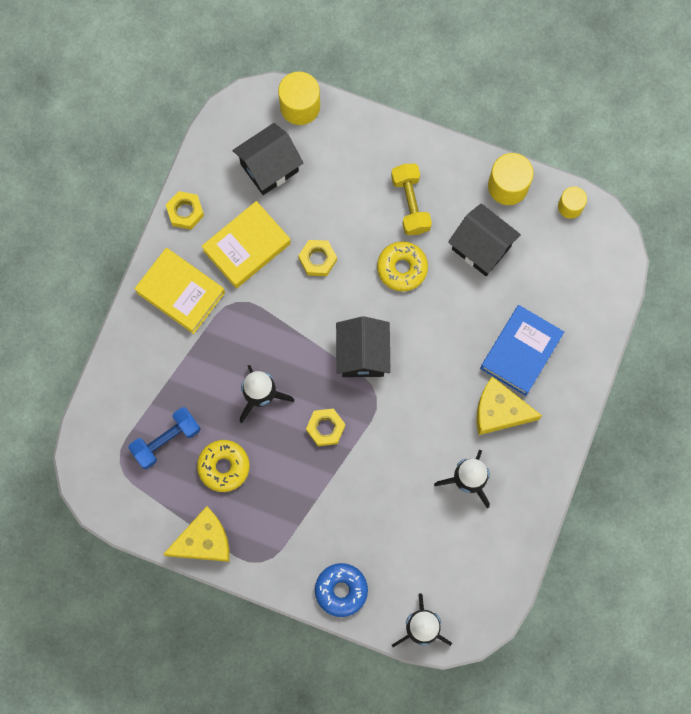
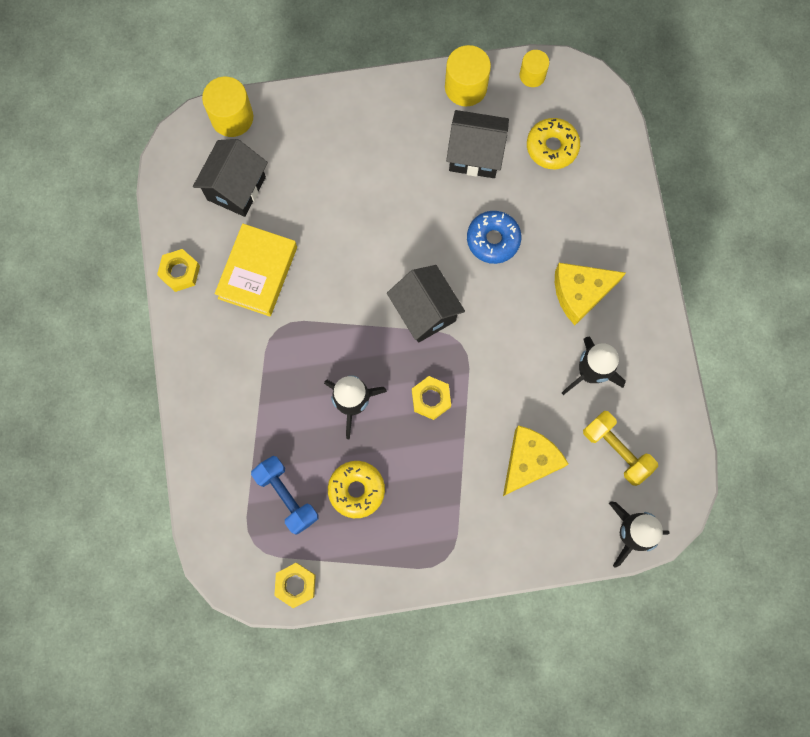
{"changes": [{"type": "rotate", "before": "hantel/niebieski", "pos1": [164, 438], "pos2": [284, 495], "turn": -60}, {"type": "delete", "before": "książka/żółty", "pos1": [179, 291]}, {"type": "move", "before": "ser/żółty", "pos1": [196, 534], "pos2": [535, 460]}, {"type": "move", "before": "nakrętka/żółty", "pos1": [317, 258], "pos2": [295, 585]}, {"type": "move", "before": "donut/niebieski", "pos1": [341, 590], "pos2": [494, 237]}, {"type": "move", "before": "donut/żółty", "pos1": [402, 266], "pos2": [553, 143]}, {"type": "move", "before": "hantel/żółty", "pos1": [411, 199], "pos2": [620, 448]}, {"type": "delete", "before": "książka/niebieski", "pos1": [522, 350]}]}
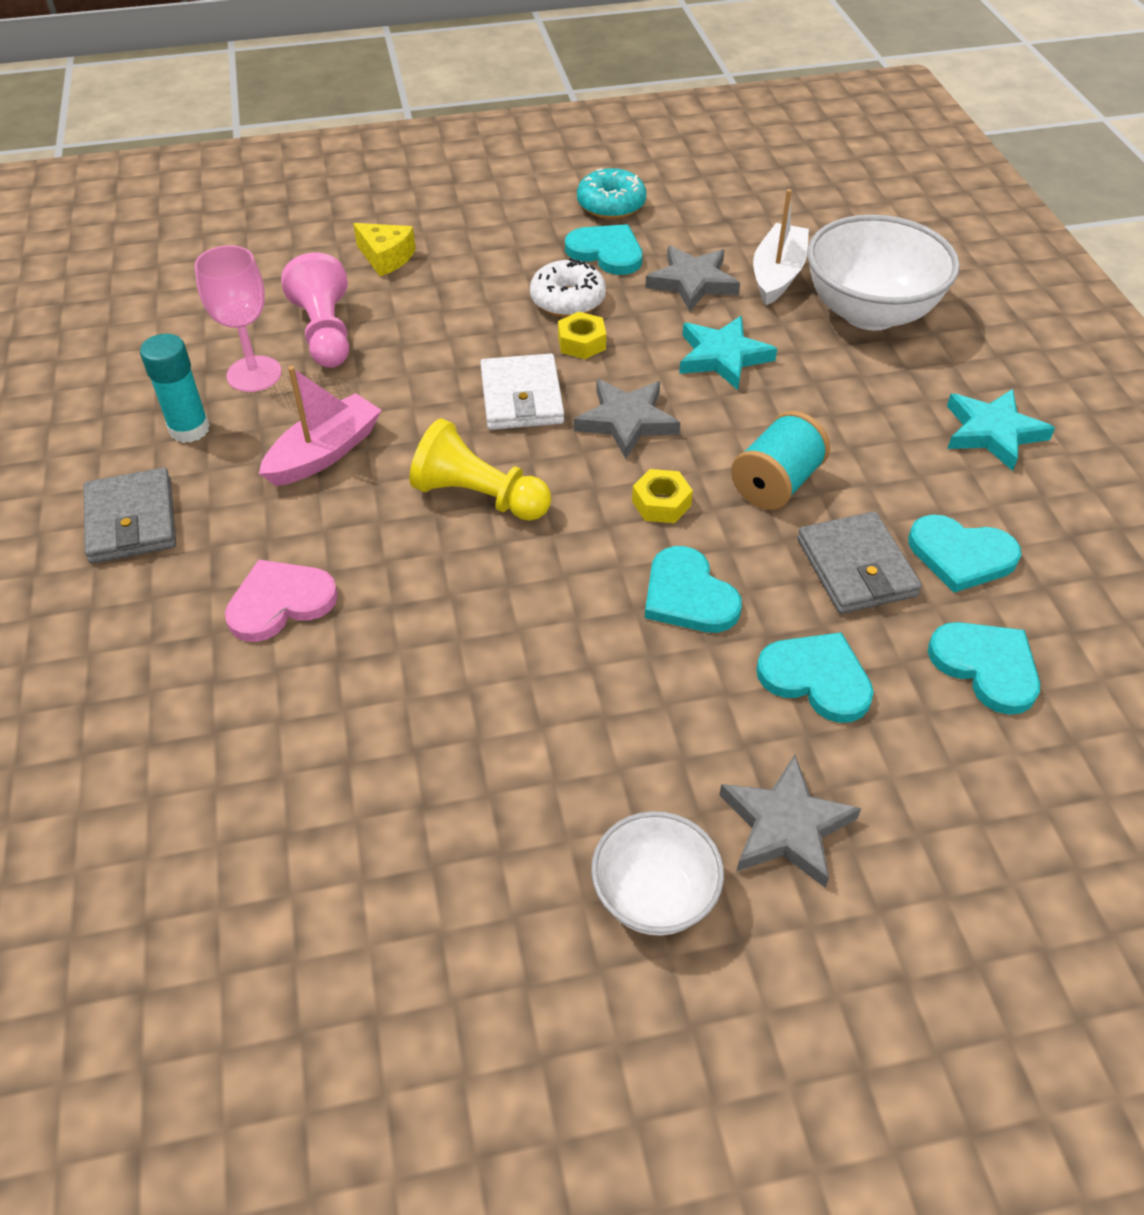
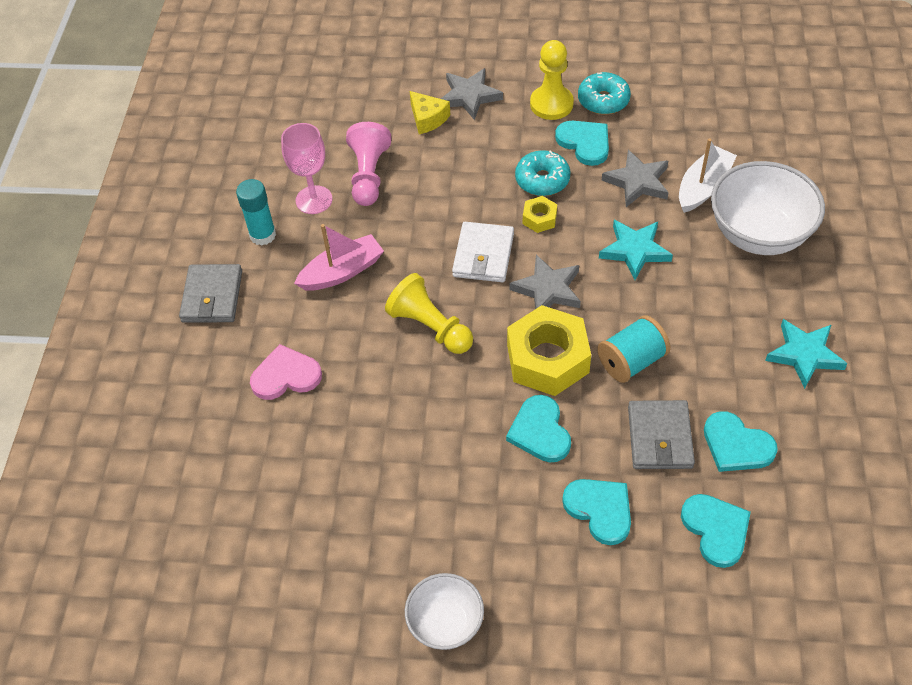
{"changes": [{"type": "recolor", "before": "donut/biały", "after": "donut/turkusowy", "pos1": [568, 287], "pos2": [543, 173]}, {"type": "resize", "before": "nakrętka/żółty", "pos1": [662, 496], "pos2": [549, 350], "scale": 2.16}, {"type": "move", "before": "gwiazda/szary", "pos1": [790, 821], "pos2": [472, 94]}, {"type": "insert", "after": "pionek/żółty", "pos2": [552, 80]}]}
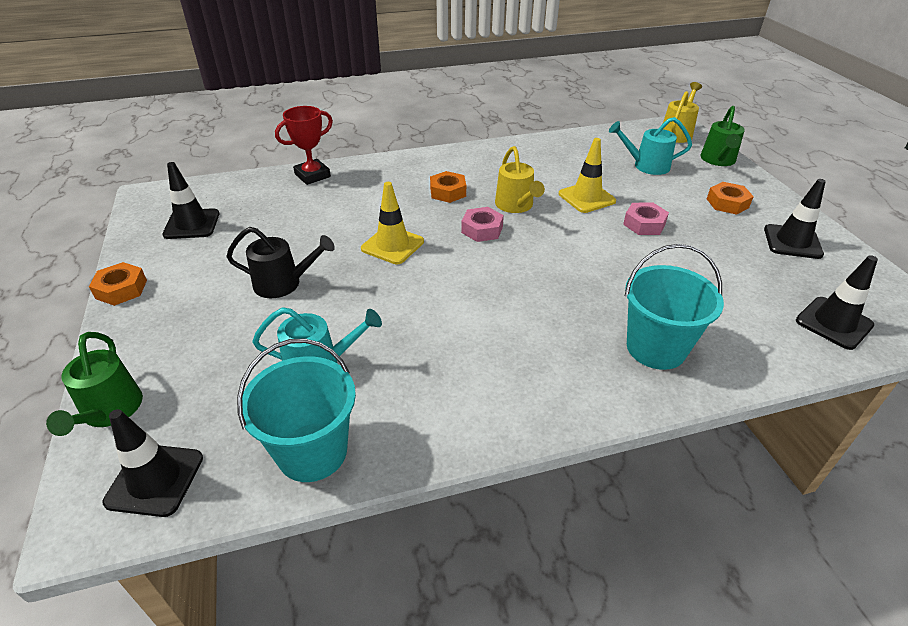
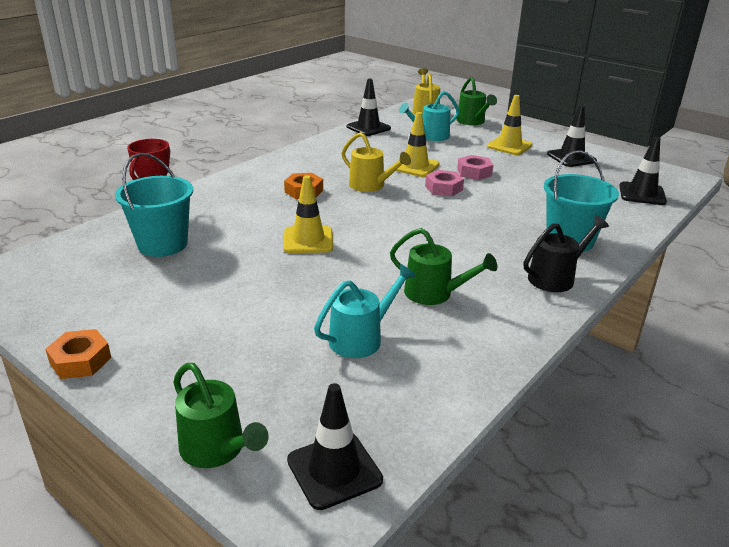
{"changes": [{"type": "move", "before": "pachołek/czarny", "pos1": [190, 200], "pos2": [369, 107]}, {"type": "move", "before": "konewka/czarny", "pos1": [280, 262], "pos2": [566, 253]}, {"type": "move", "before": "wiadro/turkusowy", "pos1": [296, 410], "pos2": [154, 205]}, {"type": "move", "before": "nakrętka/różowy", "pos1": [482, 224], "pos2": [444, 183]}, {"type": "replace", "before": "nakrętka/pomarańczowy", "after": "pachołek/żółty", "pos1": [730, 198], "pos2": [509, 125]}, {"type": "insert", "after": "konewka/zielony", "pos2": [443, 266]}]}
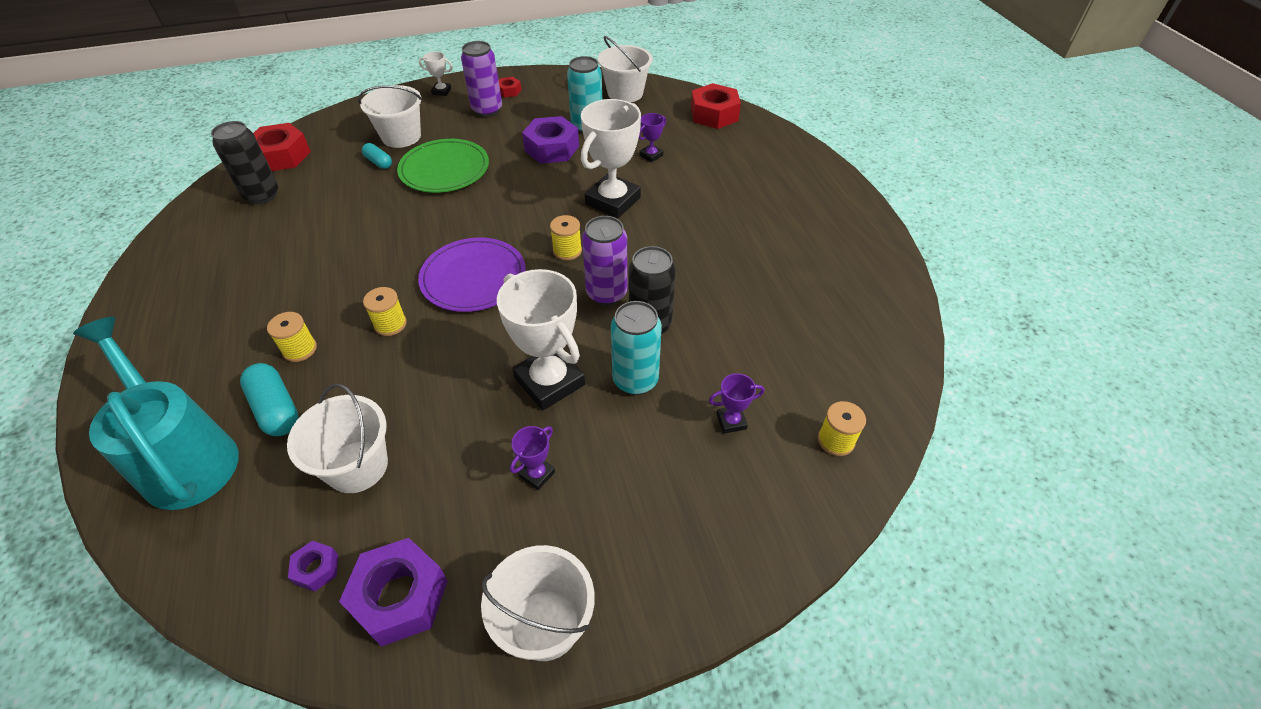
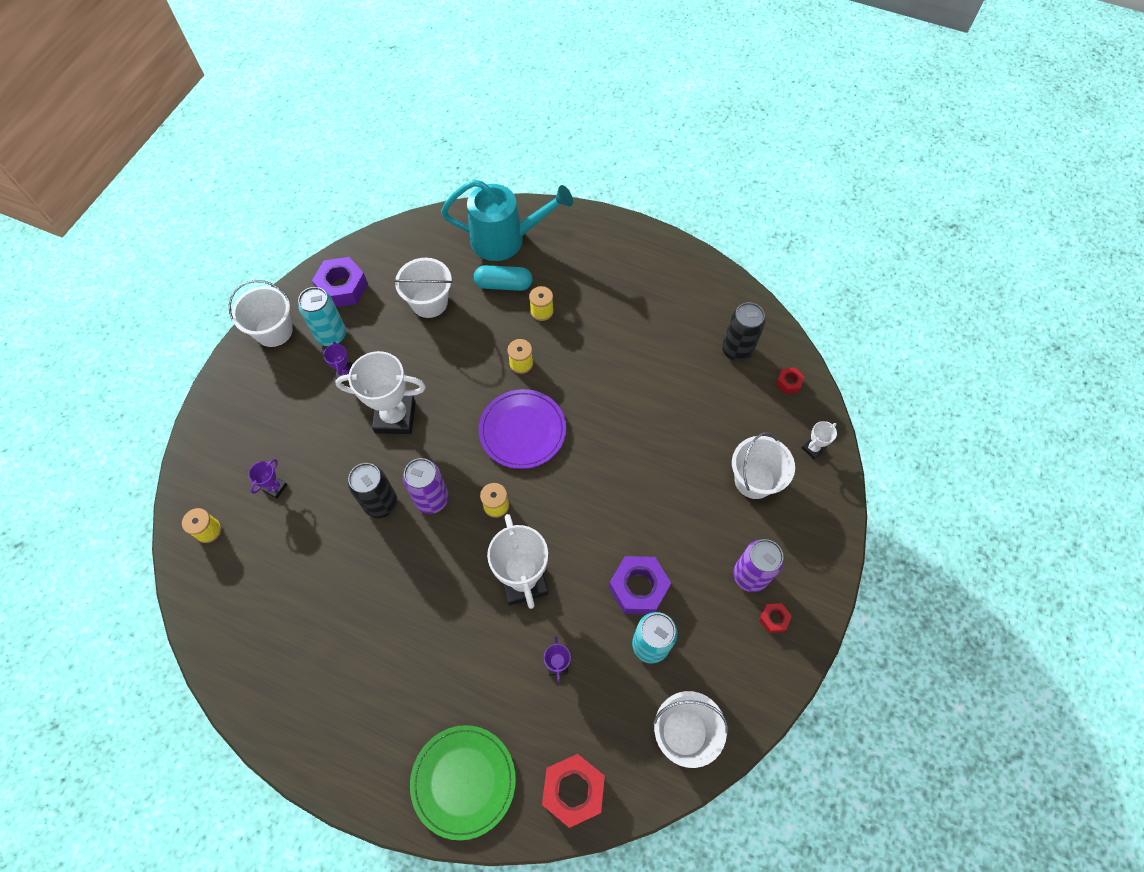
{"changes": [{"type": "resize", "before": "nakrętka/czerwony", "pos1": [282, 147], "pos2": [790, 381], "scale": 0.5}, {"type": "delete", "before": "nakrętka/fioletowy", "pos1": [313, 566]}, {"type": "delete", "before": "kapsułka/turkusowy", "pos1": [377, 156]}, {"type": "move", "before": "talerz/zielony", "pos1": [443, 166], "pos2": [463, 782]}, {"type": "move", "before": "puchar/biały", "pos1": [436, 73], "pos2": [819, 440]}, {"type": "move", "before": "puszka/turkusowy", "pos1": [636, 348], "pos2": [322, 316]}]}
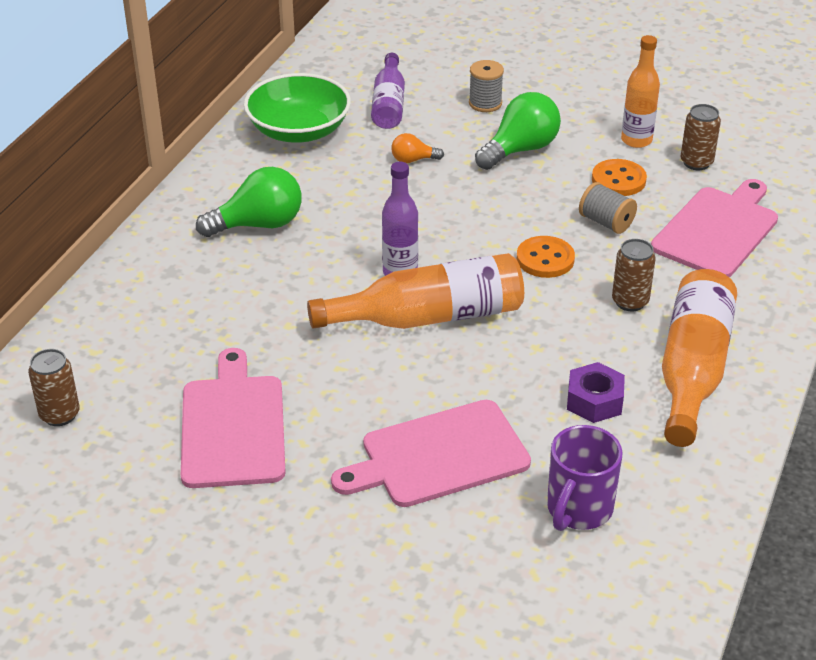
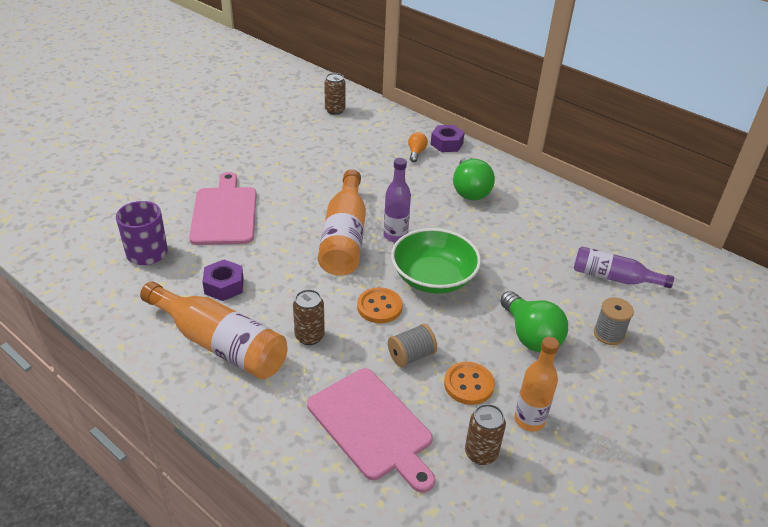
{"changes": [{"type": "delete", "before": "deska do krojenia/różowy", "pos1": [233, 418]}, {"type": "move", "before": "miska/zielony", "pos1": [297, 108], "pos2": [436, 261]}, {"type": "move", "before": "żarówka/pomarańczowy", "pos1": [417, 148], "pos2": [418, 147]}, {"type": "insert", "after": "nakrętka/fioletowy", "pos2": [448, 138]}]}
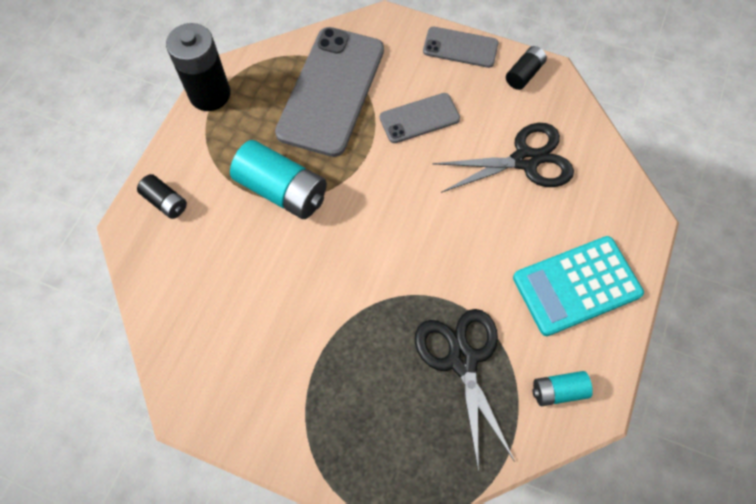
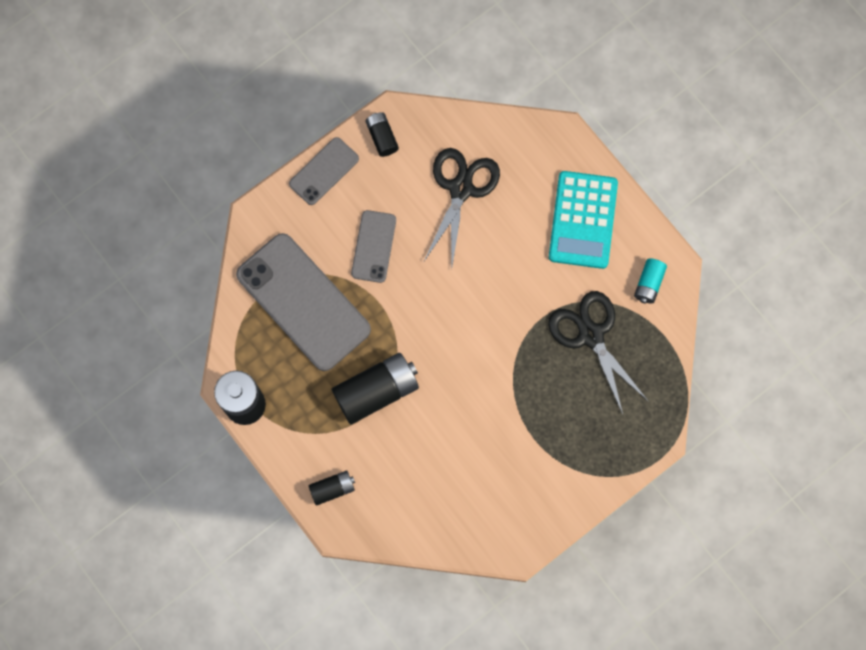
{"changes": [{"type": "recolor", "before": "bateria/turkusowy", "after": "bateria/czarny", "pos1": [278, 179], "pos2": [375, 389]}, {"type": "rotate", "before": "nożyczki/czarny", "pos1": [465, 390], "pos2": [598, 352], "turn": 45}]}
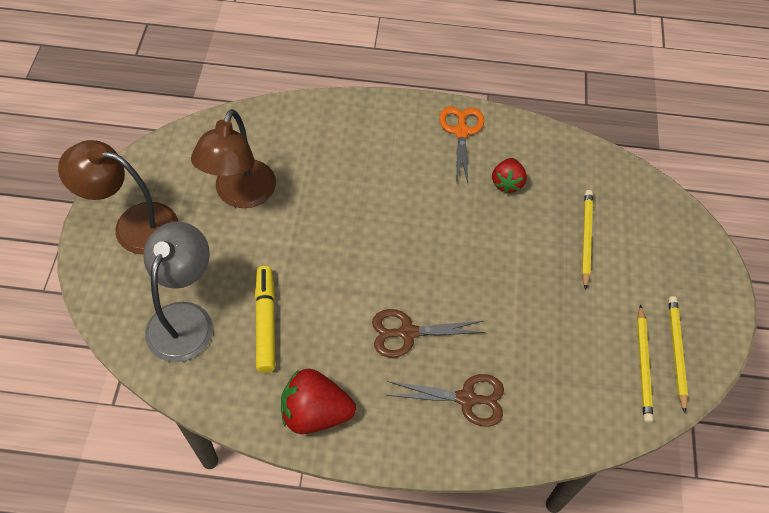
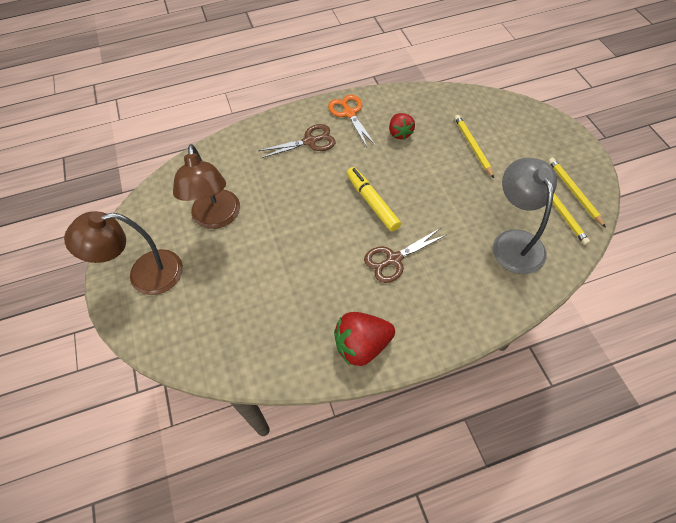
{"changes": [{"type": "move", "before": "lampka/szary", "pos1": [178, 292], "pos2": [525, 216]}, {"type": "move", "before": "flamaster/żółty", "pos1": [265, 319], "pos2": [374, 199]}, {"type": "move", "before": "nożyczki/brązowy", "pos1": [445, 400], "pos2": [296, 141]}]}
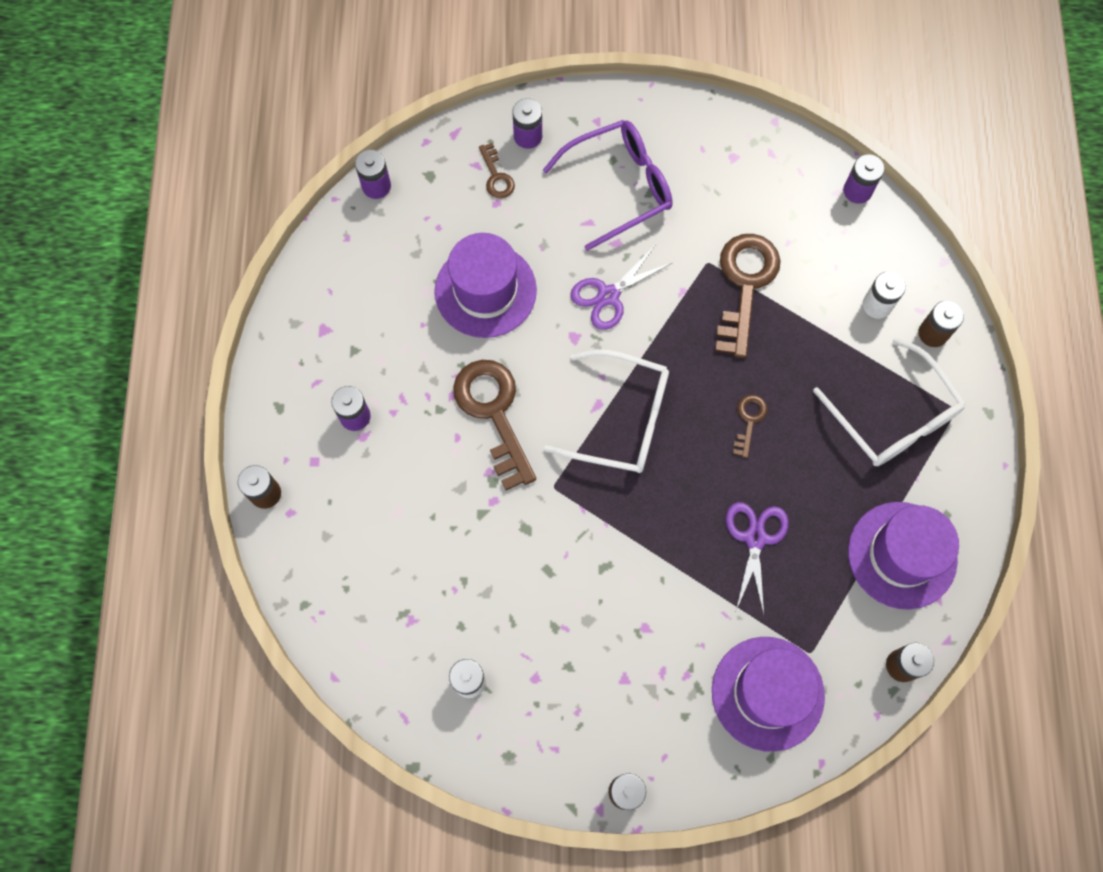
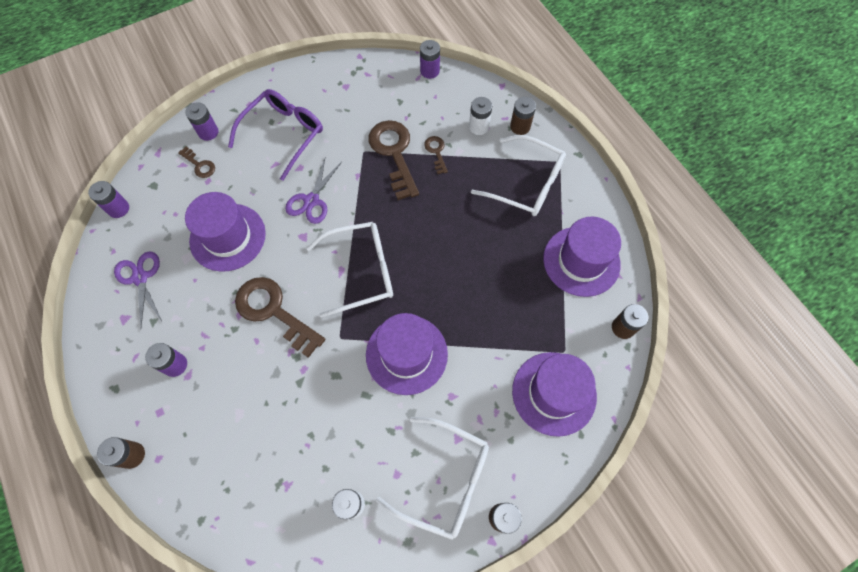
{"changes": [{"type": "move", "before": "nożyczki/fioletowy", "pos1": [757, 558], "pos2": [138, 290]}, {"type": "move", "before": "klucz/brązowy", "pos1": [750, 426], "pos2": [436, 155]}, {"type": "insert", "after": "kapelusz/fioletowy", "pos2": [407, 354]}, {"type": "insert", "after": "okulary/biały", "pos2": [432, 478]}]}
